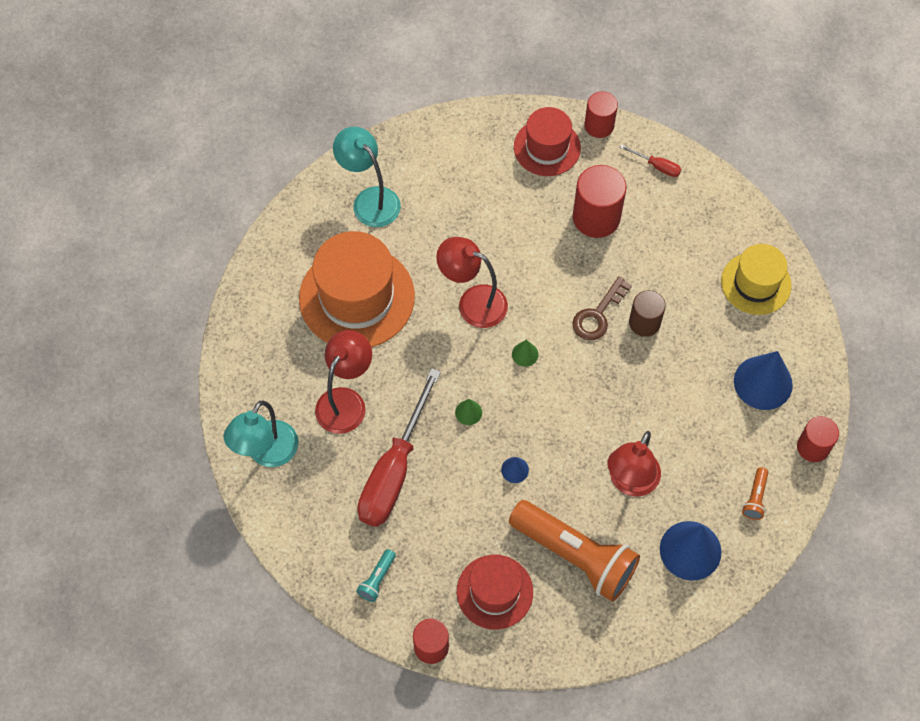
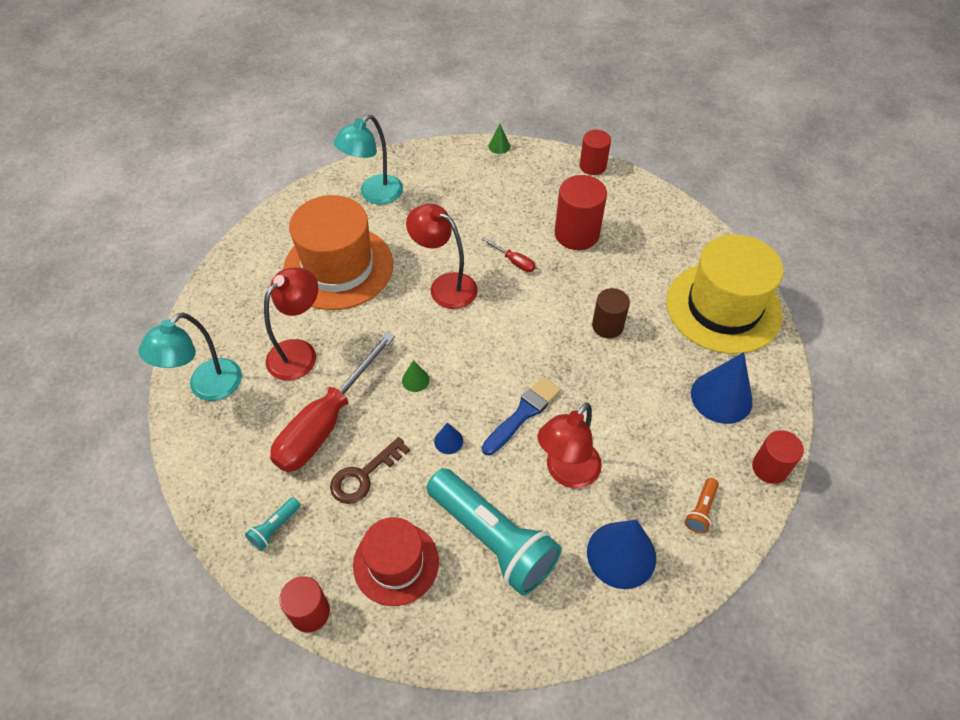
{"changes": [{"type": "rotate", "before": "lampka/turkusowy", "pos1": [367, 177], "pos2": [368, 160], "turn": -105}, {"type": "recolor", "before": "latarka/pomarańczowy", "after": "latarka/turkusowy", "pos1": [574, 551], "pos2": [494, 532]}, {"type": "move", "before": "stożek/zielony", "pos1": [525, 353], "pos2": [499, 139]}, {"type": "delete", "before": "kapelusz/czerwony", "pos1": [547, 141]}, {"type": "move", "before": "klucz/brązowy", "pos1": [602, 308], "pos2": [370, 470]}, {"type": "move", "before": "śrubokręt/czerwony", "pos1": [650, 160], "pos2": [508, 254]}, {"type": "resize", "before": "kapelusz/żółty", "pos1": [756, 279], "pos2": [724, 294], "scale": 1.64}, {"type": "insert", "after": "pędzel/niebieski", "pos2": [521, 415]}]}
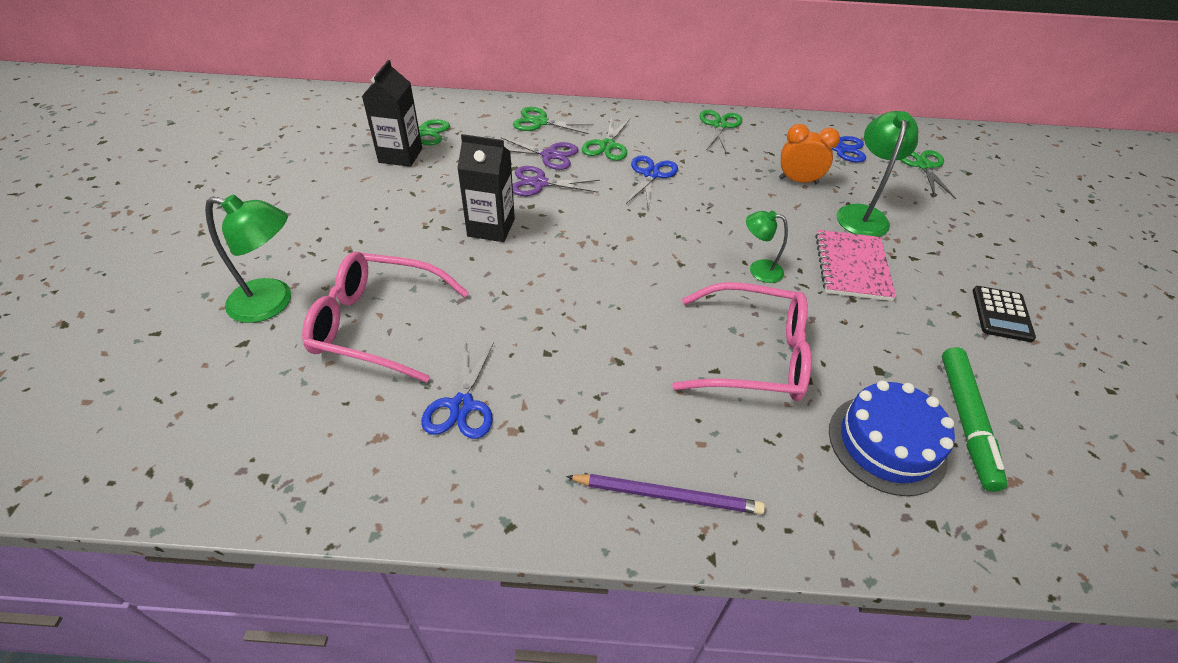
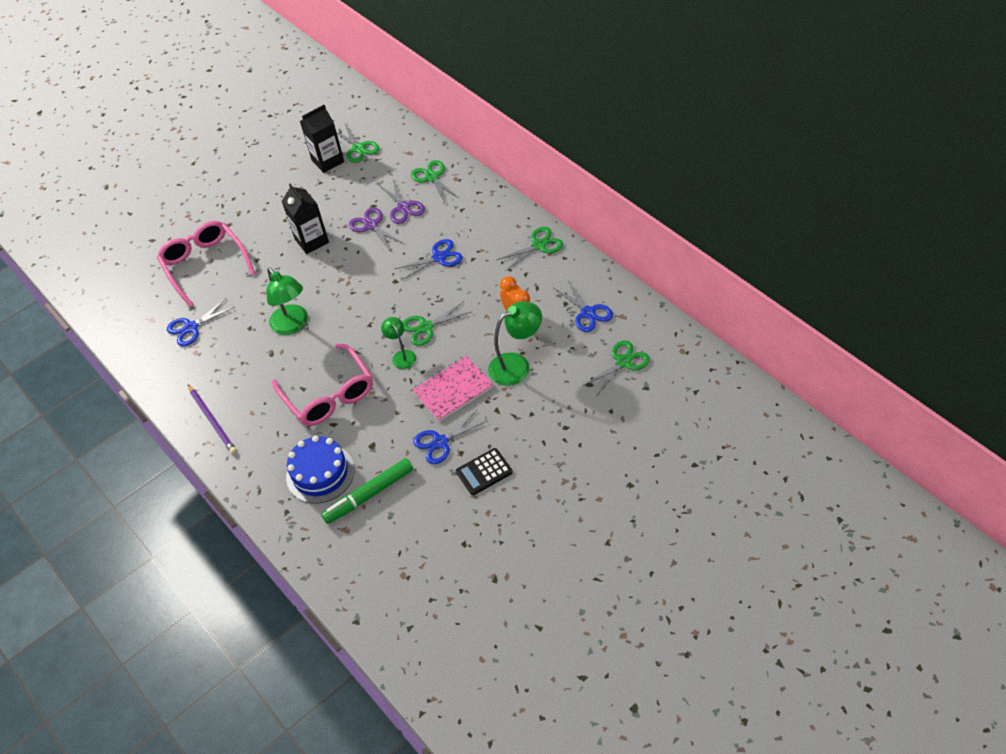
{"changes": [{"type": "move", "before": "lampka/zielony", "pos1": [248, 259], "pos2": [287, 301]}, {"type": "move", "before": "nożyczki/zielony", "pos1": [606, 138], "pos2": [437, 323]}, {"type": "insert", "after": "nożyczki/niebieski", "pos2": [450, 436]}]}
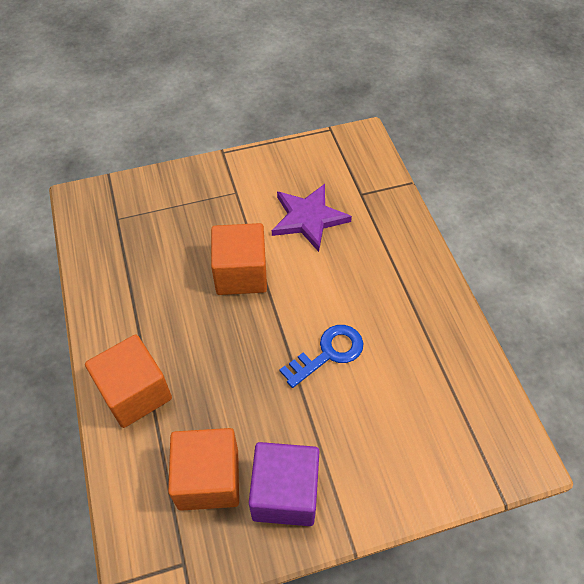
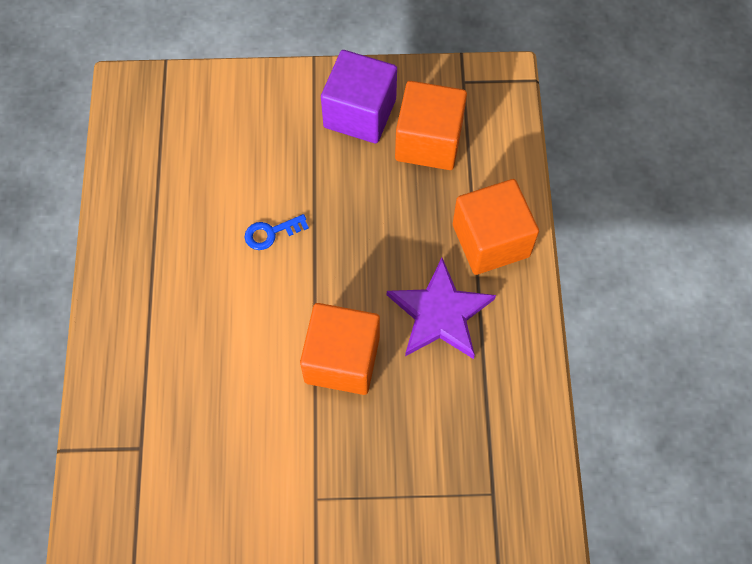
{"changes": [{"type": "move", "before": "gwiazda/fioletowy", "pos1": [312, 218], "pos2": [441, 308]}, {"type": "resize", "before": "klucz/niebieski", "pos1": [322, 356], "pos2": [277, 232], "scale": 0.62}]}
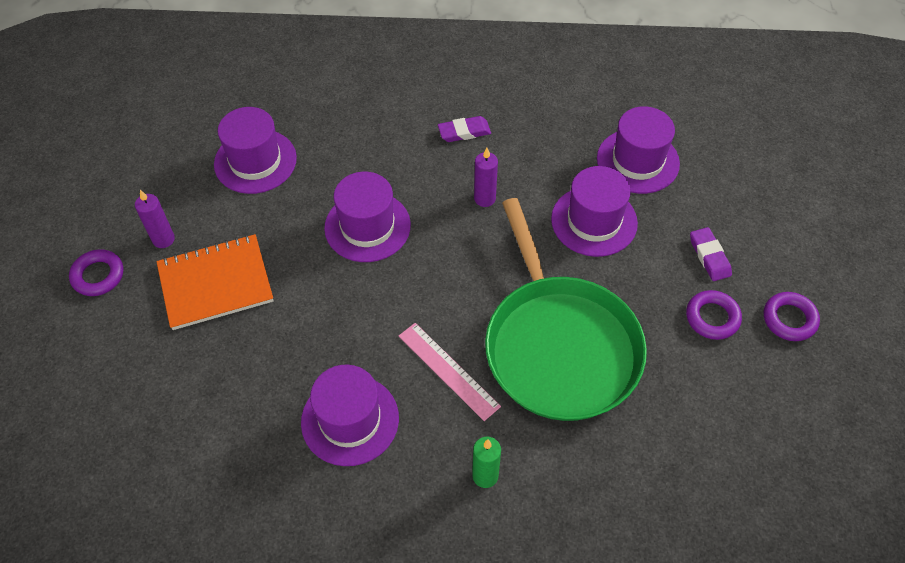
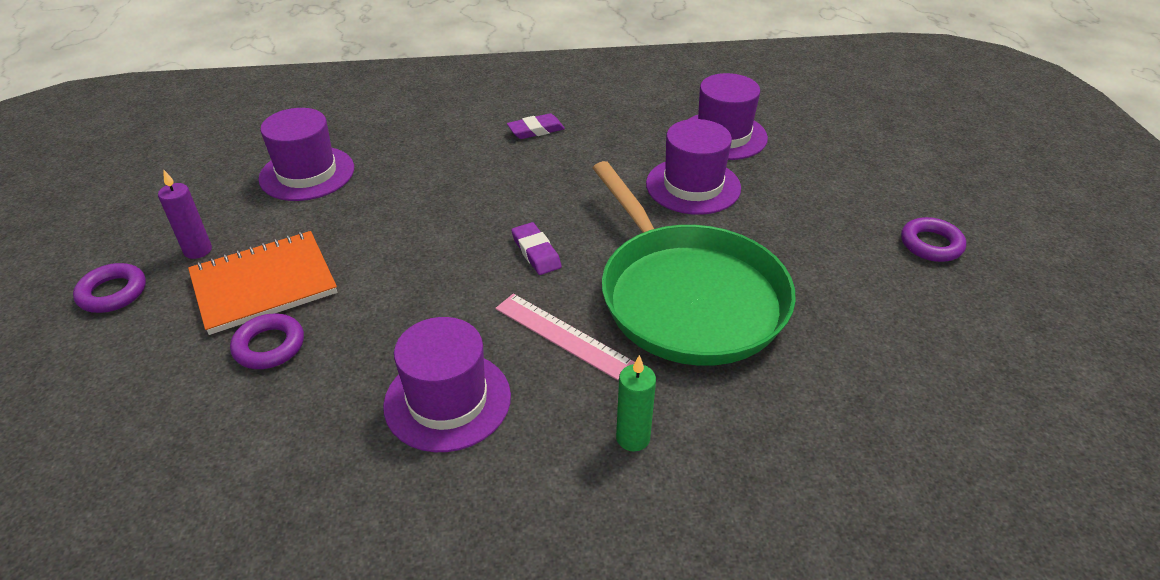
{"changes": [{"type": "delete", "before": "kapelusz/fioletowy", "pos1": [367, 217]}, {"type": "delete", "before": "świeca/fioletowy", "pos1": [486, 177]}, {"type": "move", "before": "pierścień/fioletowy", "pos1": [714, 315], "pos2": [267, 341]}, {"type": "move", "before": "gumka do mazania/fioletowy", "pos1": [711, 254], "pos2": [536, 248]}]}
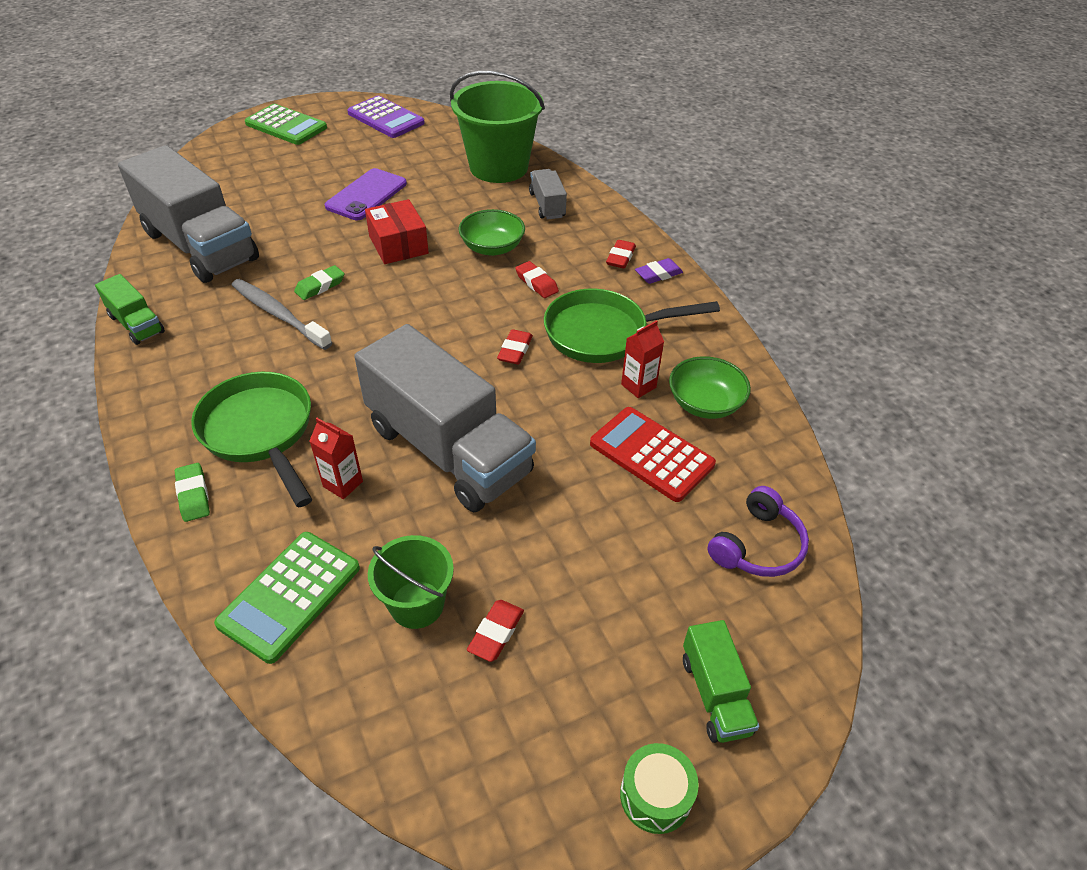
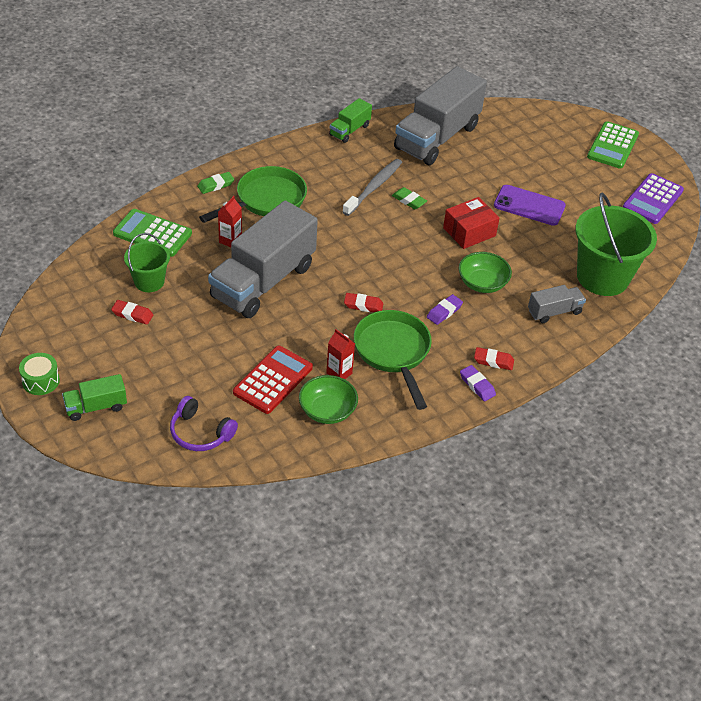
{"changes": [{"type": "recolor", "before": "gumka do mazania/czerwony", "after": "gumka do mazania/fioletowy", "pos1": [537, 279], "pos2": [445, 309]}]}
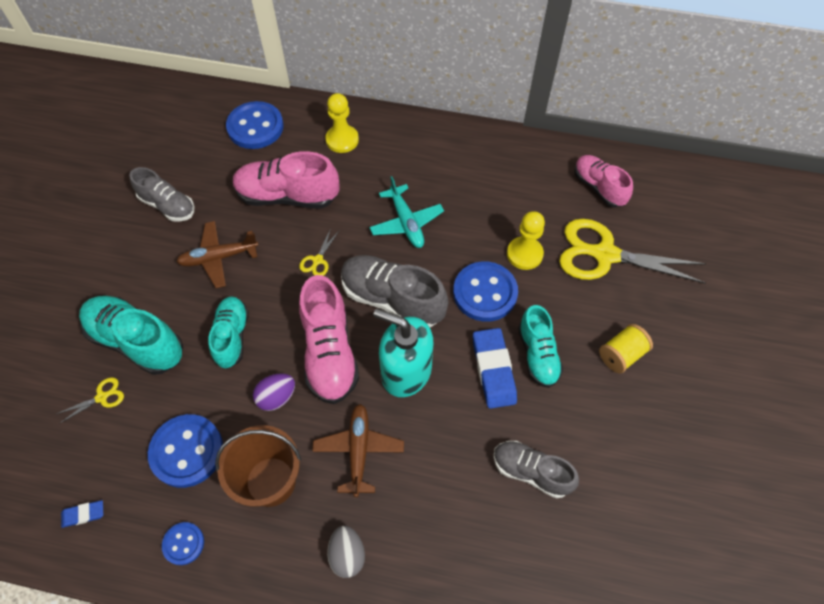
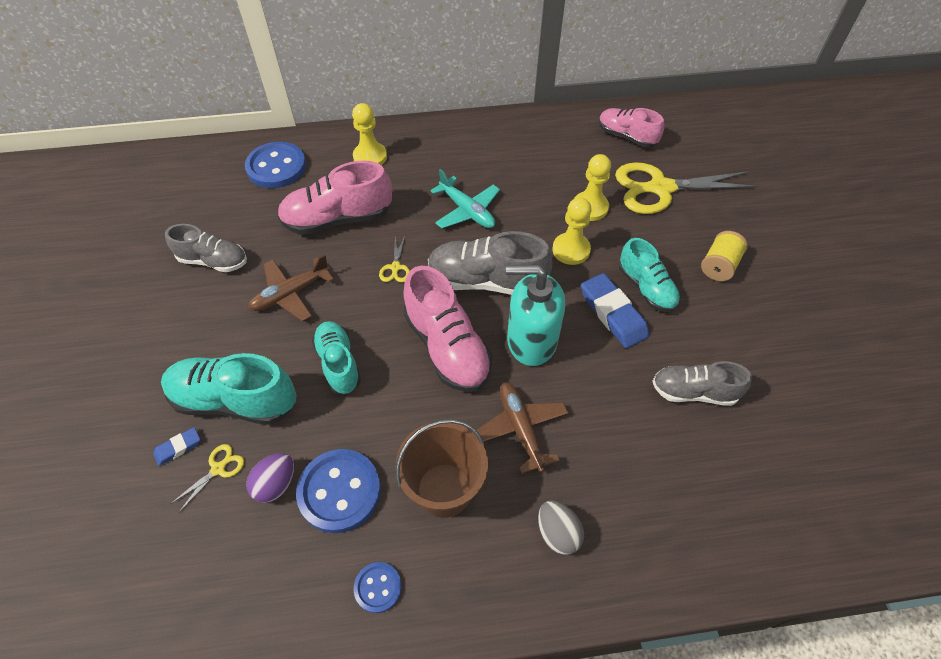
{"changes": [{"type": "move", "before": "gumka do mazania/niebieski", "pos1": [82, 514], "pos2": [176, 446]}, {"type": "move", "before": "jajko/fioletowy", "pos1": [274, 392], "pos2": [270, 478]}, {"type": "replace", "before": "guzik/niebieski", "after": "pionek/żółty", "pos1": [485, 291], "pos2": [572, 231]}]}
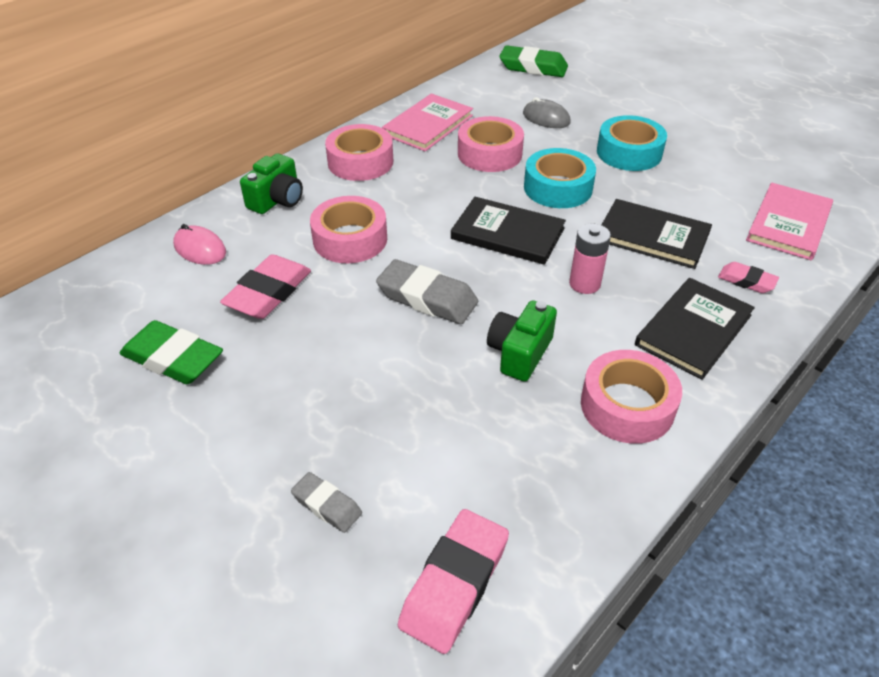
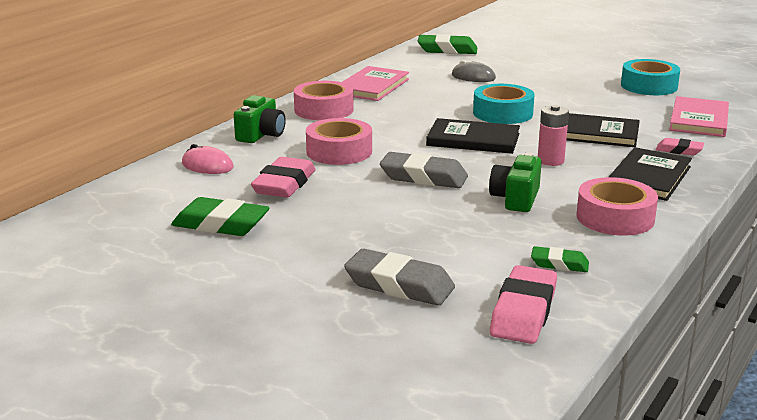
{"changes": [{"type": "resize", "before": "gumka do mazania/szary", "pos1": [326, 502], "pos2": [399, 277], "scale": 1.77}, {"type": "delete", "before": "taśma klejąca/różowy", "pos1": [491, 144]}, {"type": "move", "before": "taśma klejąca/turkusowy", "pos1": [632, 143], "pos2": [650, 77]}, {"type": "insert", "after": "gumka do mazania/zielony", "pos2": [560, 259]}]}
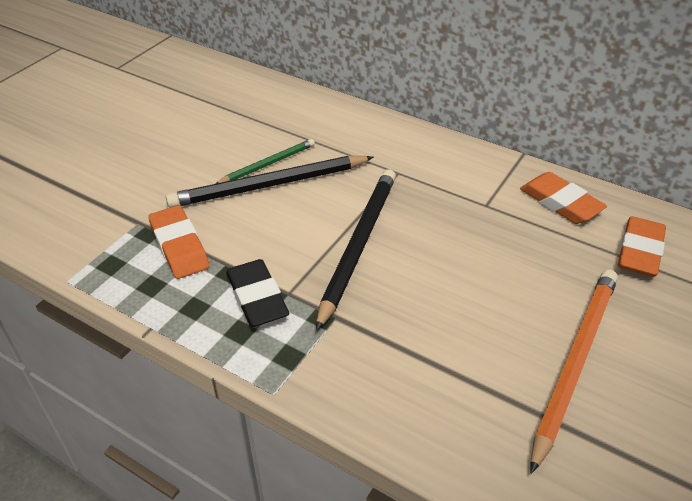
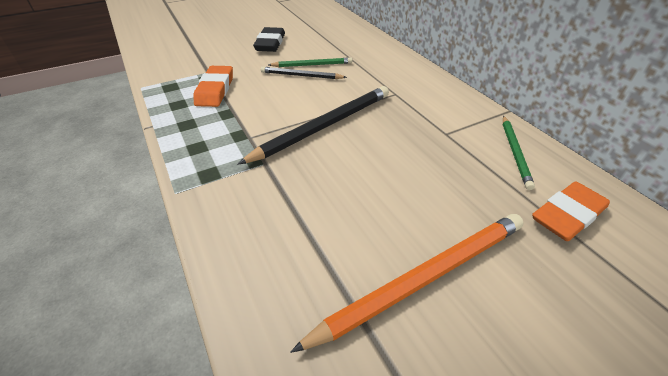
{"changes": [{"type": "resize", "before": "ołówek/czarny", "pos1": [270, 182], "pos2": [304, 73], "scale": 0.56}, {"type": "move", "before": "gumka do mazania/czarny", "pos1": [257, 293], "pos2": [269, 39]}, {"type": "replace", "before": "gumka do mazania/pomarańczowy", "after": "ołówek/zielony", "pos1": [563, 198], "pos2": [519, 153]}]}
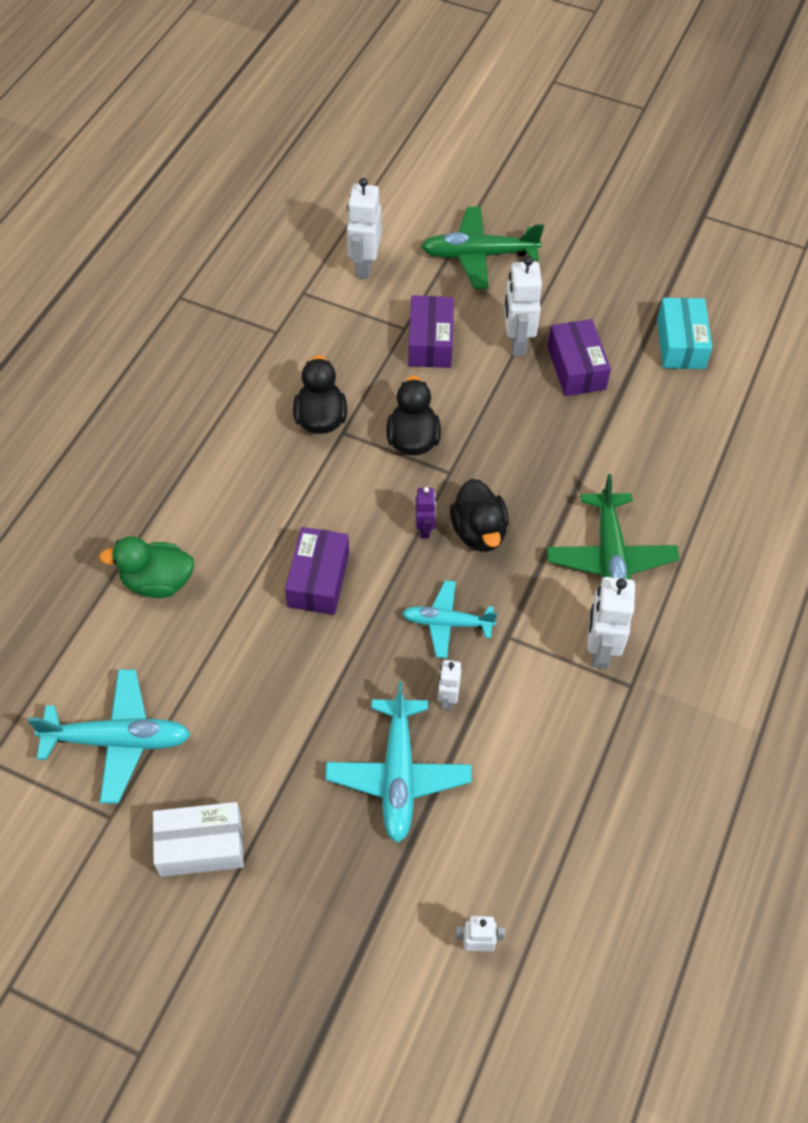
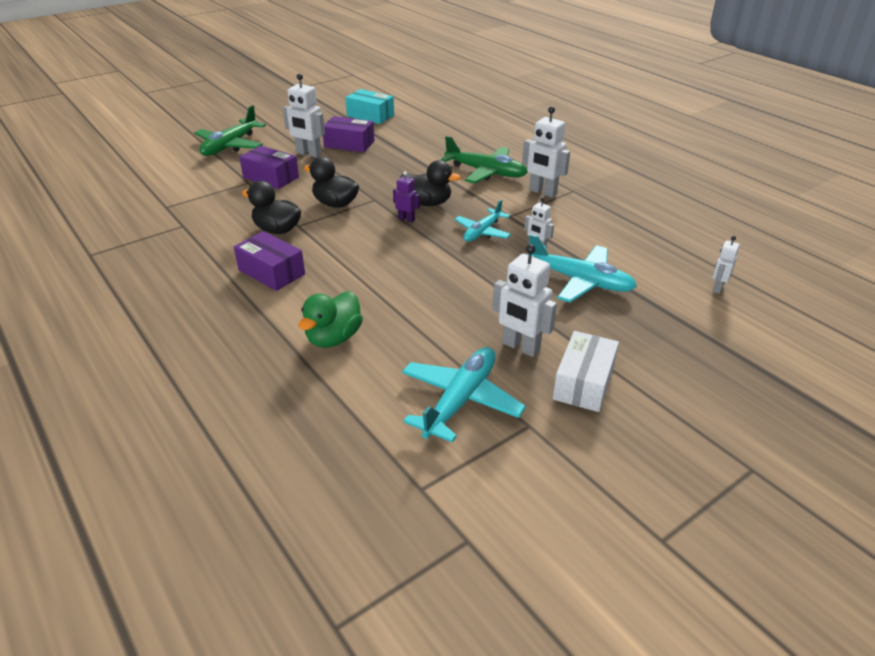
{"changes": [{"type": "move", "before": "pudełko/fioletowy", "pos1": [317, 571], "pos2": [269, 261]}, {"type": "move", "before": "robot/biały", "pos1": [364, 228], "pos2": [524, 300]}]}
